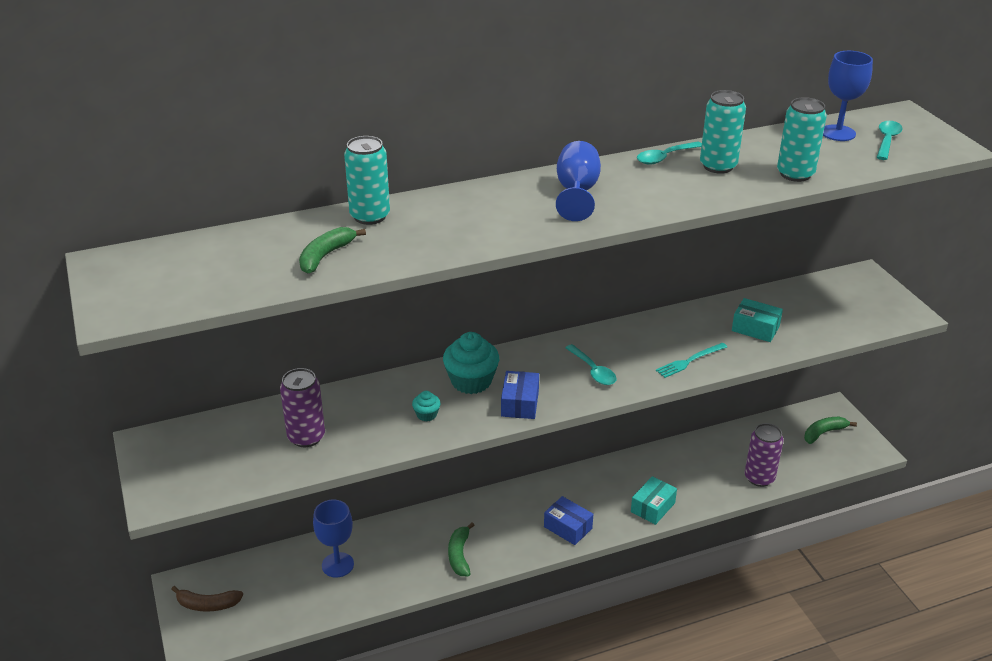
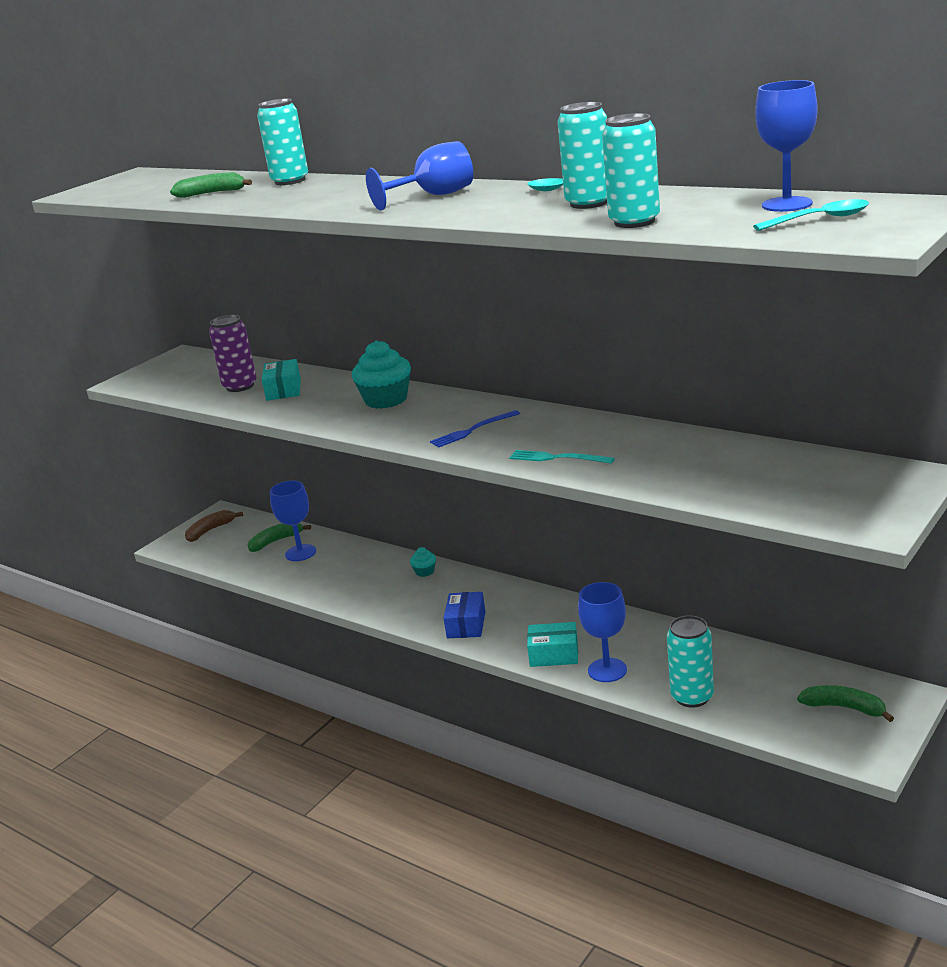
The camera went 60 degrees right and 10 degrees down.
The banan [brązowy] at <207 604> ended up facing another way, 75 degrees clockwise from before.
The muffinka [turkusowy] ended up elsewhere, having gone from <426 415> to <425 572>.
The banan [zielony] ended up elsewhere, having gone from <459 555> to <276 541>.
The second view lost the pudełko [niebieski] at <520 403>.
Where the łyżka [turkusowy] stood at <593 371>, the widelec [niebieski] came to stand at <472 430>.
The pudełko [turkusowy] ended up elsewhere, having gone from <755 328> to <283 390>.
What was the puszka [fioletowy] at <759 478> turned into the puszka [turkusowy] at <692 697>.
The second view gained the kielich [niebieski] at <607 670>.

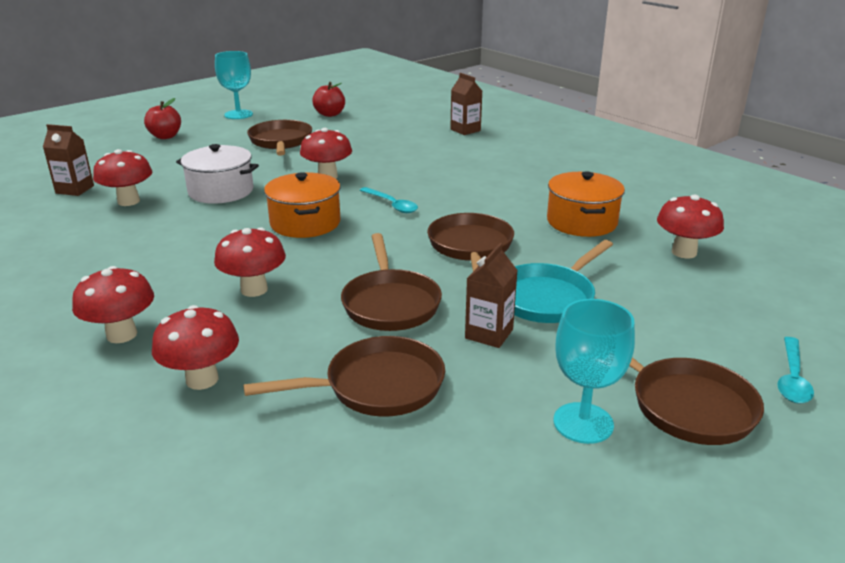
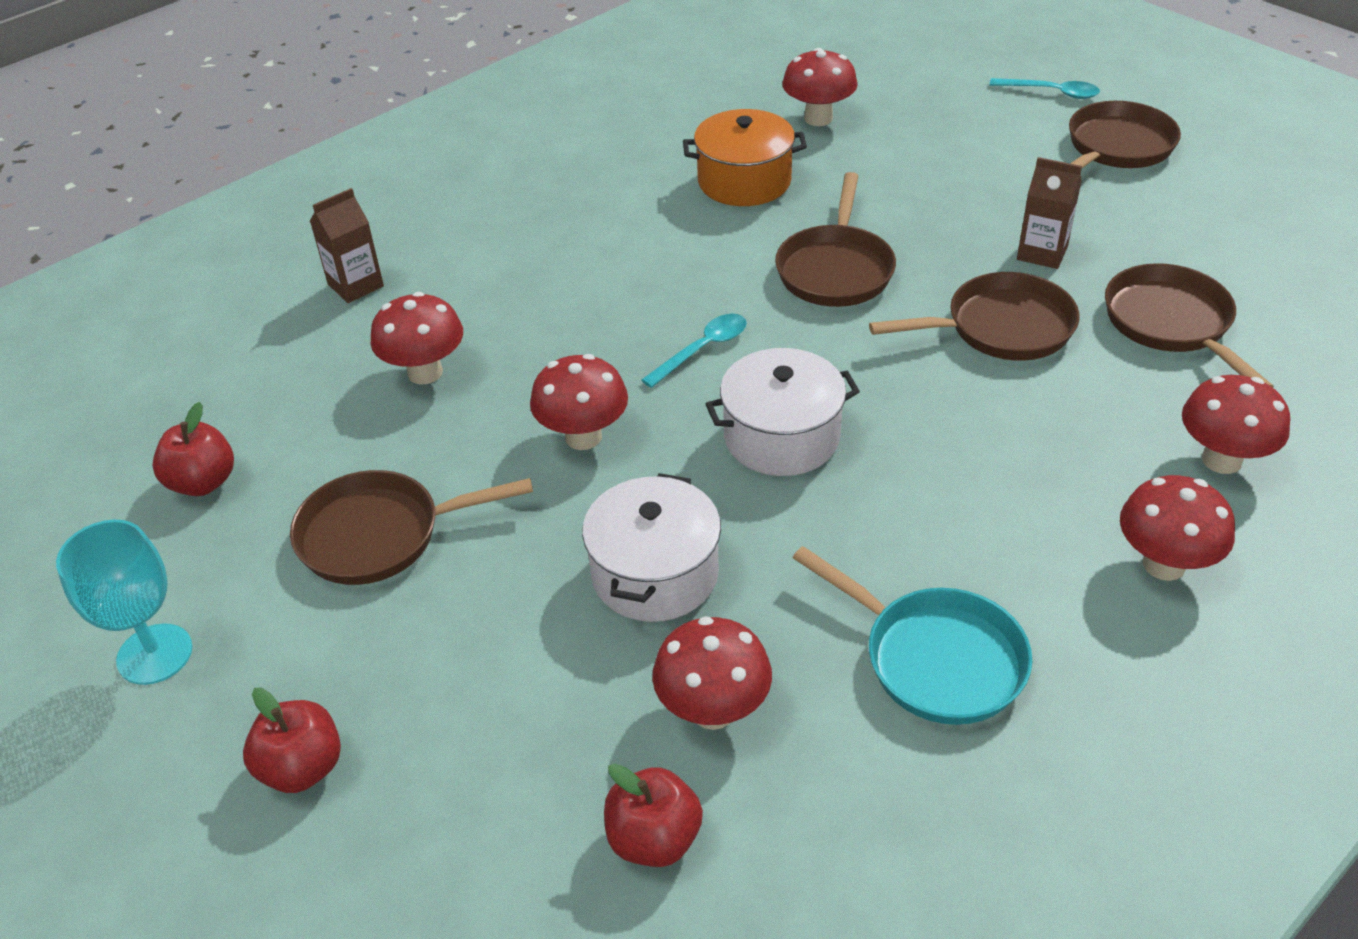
The camera went 90 degrees left and 15 degrees up.
Where the karton mleka [brązowy] stood at <75 189>, the jabłko [czerwony] came to stand at <654 839>.
The grzyb [czerwony] ended up elsewhere, having gone from <254 289> to <425 372>.
What was the garnek [pomarańczowy] at <305 223> turned into the garnek [biały] at <781 437>.
The patelnia [brązowy] at <471 247> ended up facing another way, 75 degrees counterclockwise from before.
The patelnia [turkusowy] ended up elsewhere, having gone from <548 297> to <935 659>.
The second view lost the kielich [turkusowy] at <583 423>.

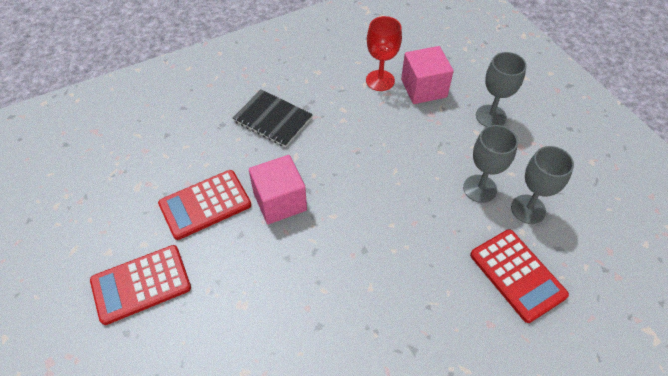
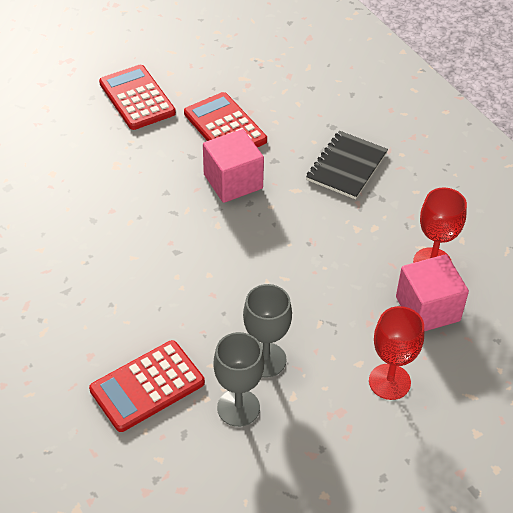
The camera went 85 degrees right and 5 degrees down.
What was the kielich [szary] at <491 116> turned into the kielich [czerwony] at <389 382>.

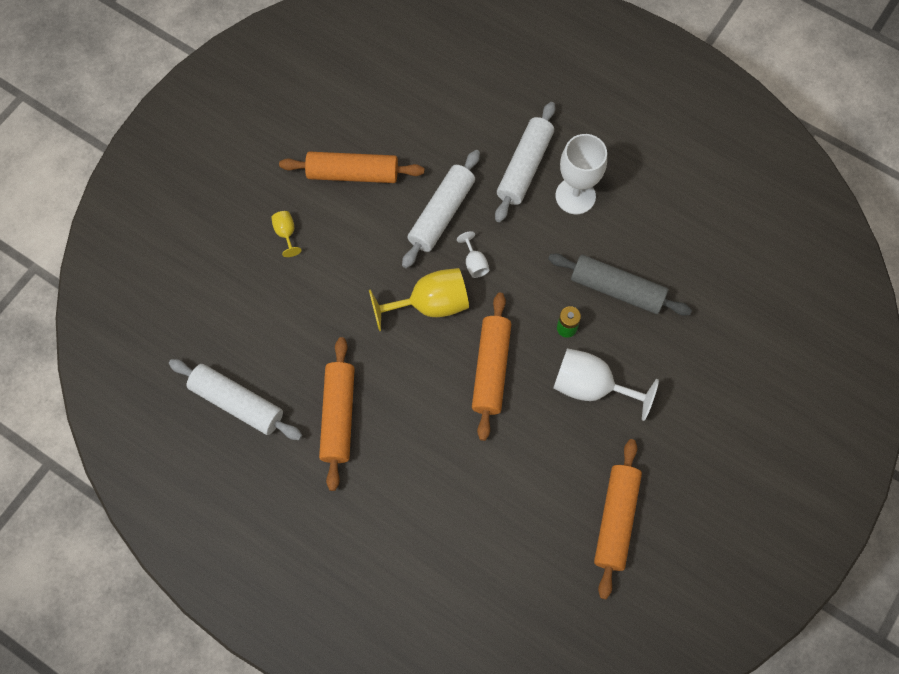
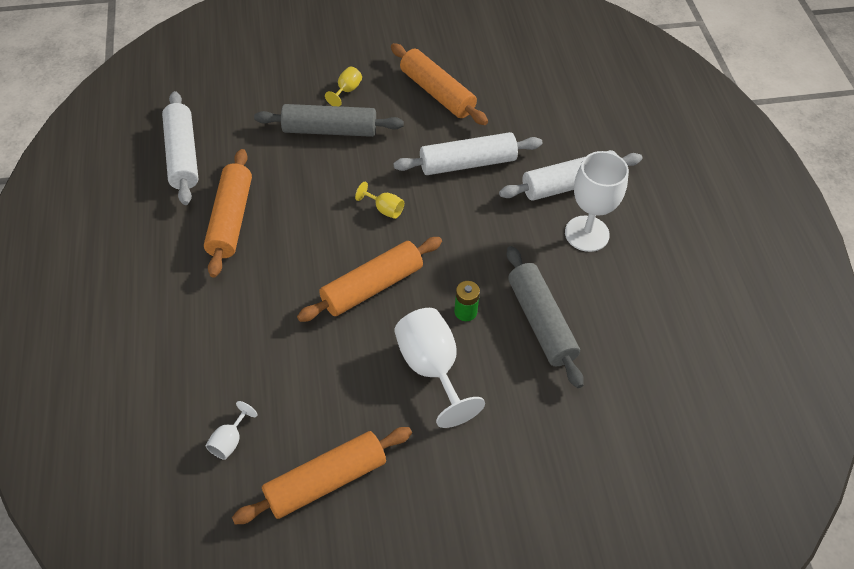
The camera went 45 degrees right and 15 degrees down.
The wałek do ciasta [pomarańczowy] at <338 416> ended up facing another way, 45 degrees counterclockwise from before.
The size of the kielich [żółty] at <430 304> changed by a factor of 0.47.
The kielich [biały] ended up elsewhere, having gone from <474 263> to <230 441>.
The second view gained the wałek do ciasta [szary] at <329 130>.

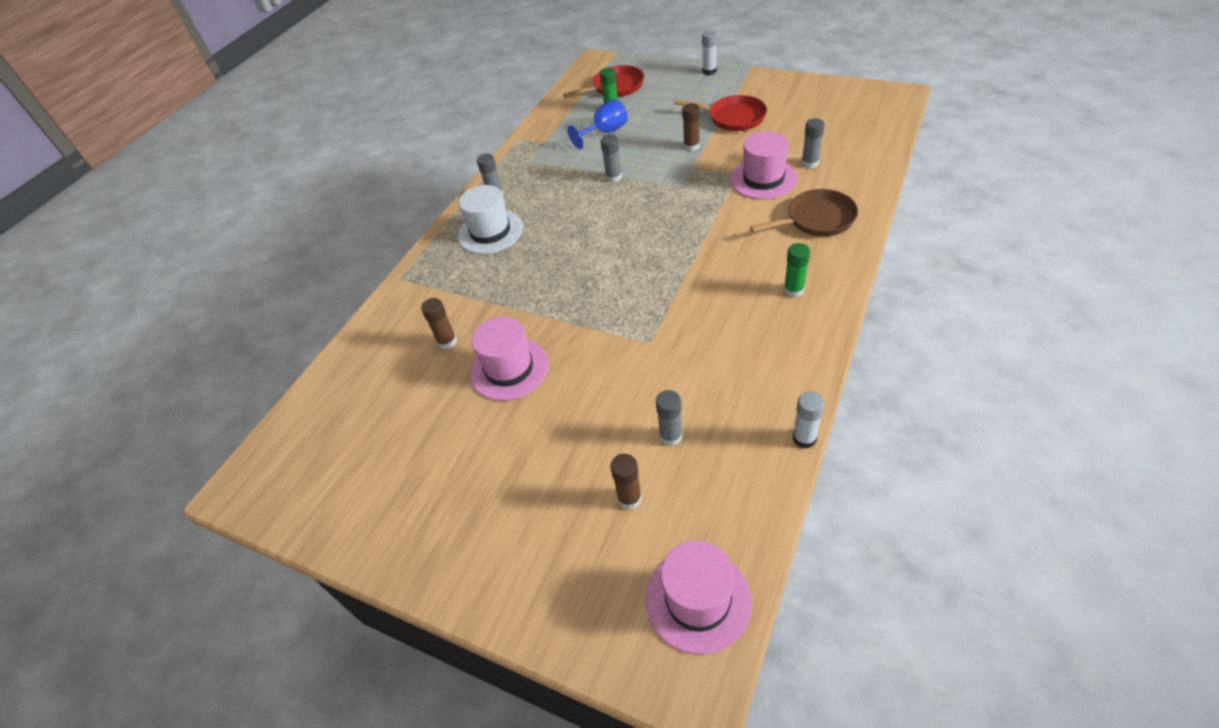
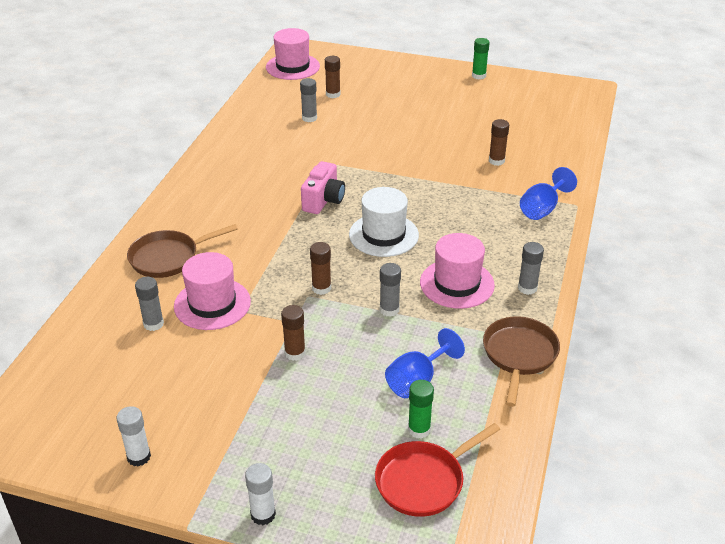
The camera went 165 degrees right and 10 degrees down.
The kapelusz [biały] ended up elsewhere, having gone from <490 232> to <383 235>.
The kapelusz [różowy] ended up elsewhere, having gone from <509 369> to <457 284>.
The second view lost the patelnia [czerwony] at <733 117>.
The klej w sztyfcie [zielony] ended up elsewhere, having gone from <794 290> to <478 76>.
The klej w sztyfcie [biały] ended up elsewhere, having gone from <804 438> to <139 457>.
The second view gained the aparat fotograficzny [różowy] at <323 200>.
The second view gained the klej w sztyfcie [brązowy] at <321 288>.
The second view gained the patelnia [brązowy] at <519 355>.
The second view gained the kielich [niebieski] at <542 209>.

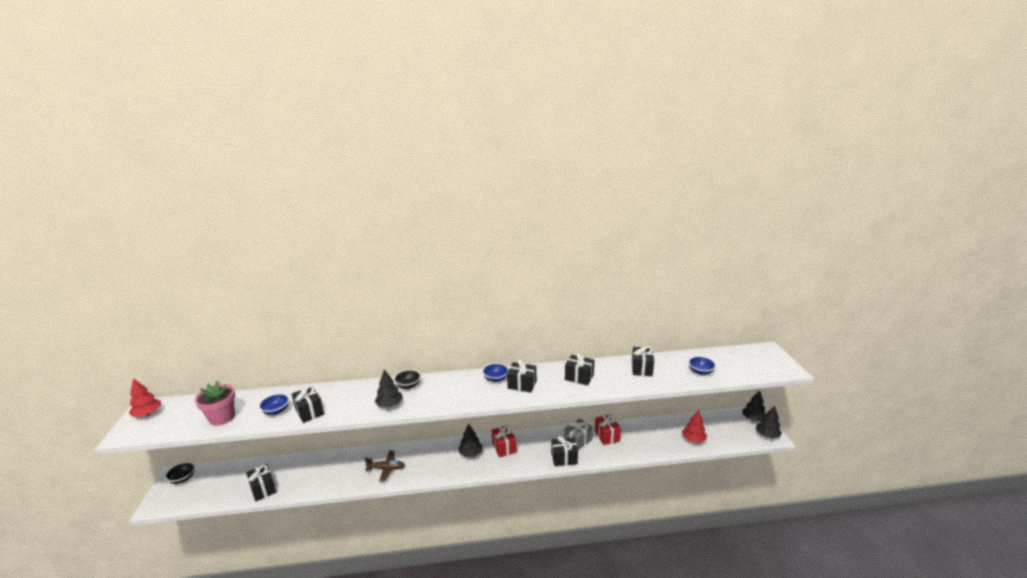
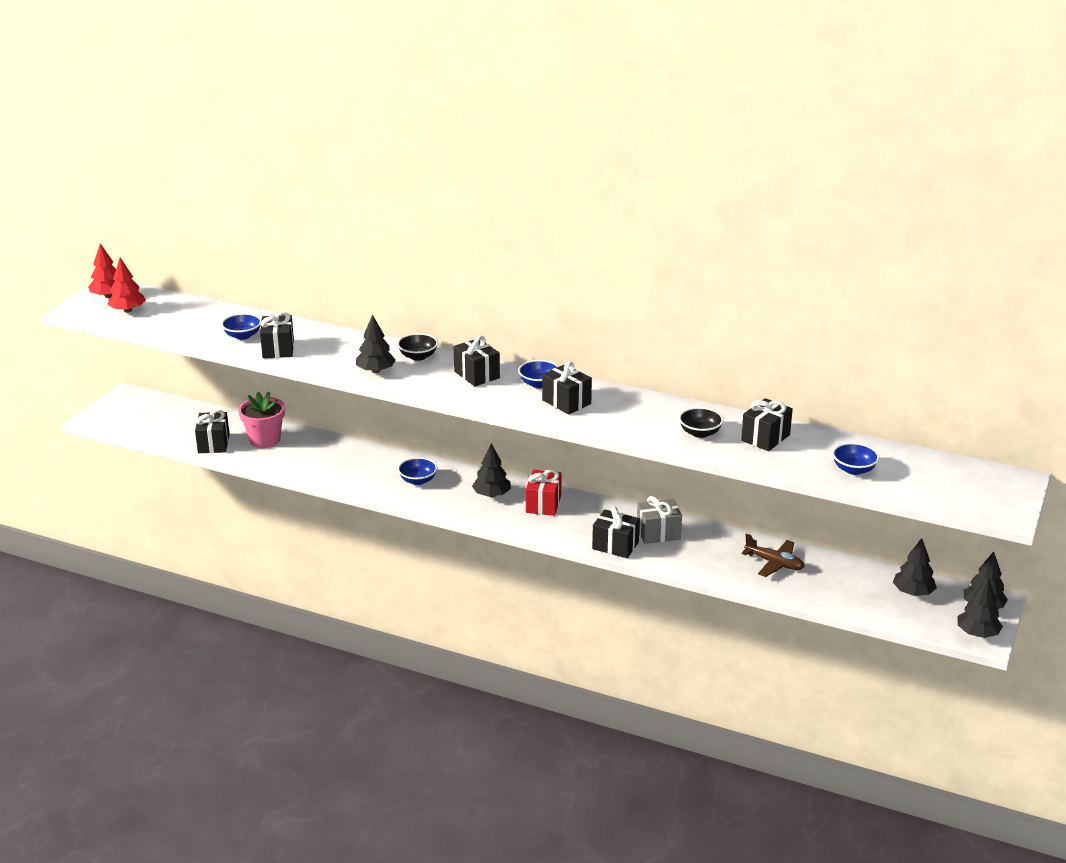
The camera went 30 degrees right and 5 degrees up.
The miska [czarny] ended up elsewhere, having gone from <183 478> to <700 433>.
The doniczka [różowy] ended up elsewhere, having gone from <222 417> to <265 440>.
The samolot [brązowy] ended up elsewhere, having gone from <386 468> to <774 563>.
The prezent [czarny] ended up elsewhere, having gone from <579 377> to <476 375>.
The second view lost the prezent [czerwony] at <607 436>.
The drzewko [czerwony] ended up elsewhere, having gone from <693 439> to <128 310>.
The second view gained the miska [niebieski] at <418 480>.
The second view gained the drzewko [czarny] at <913 592>.

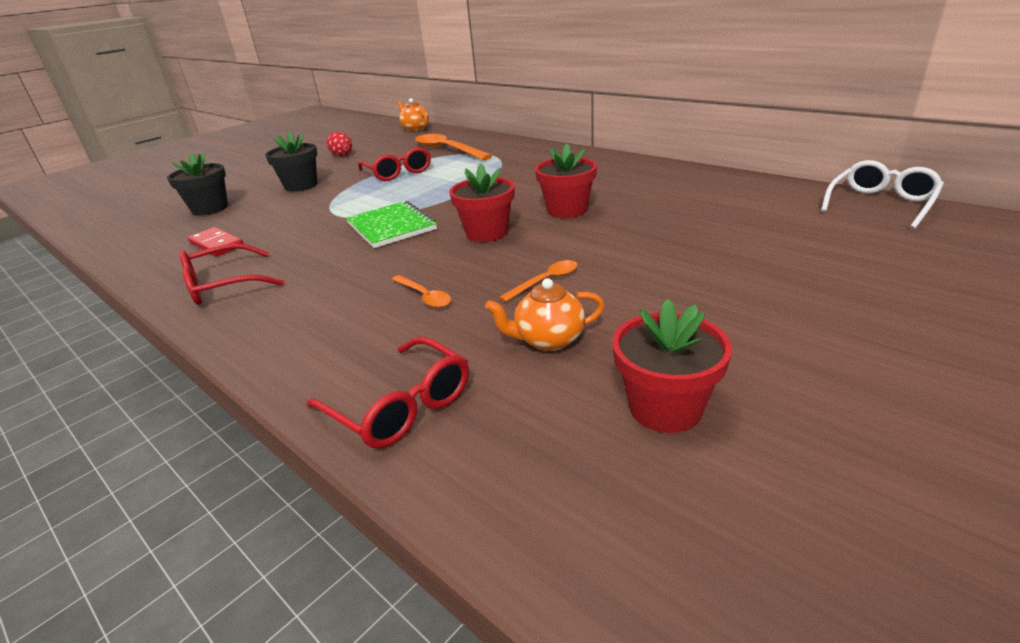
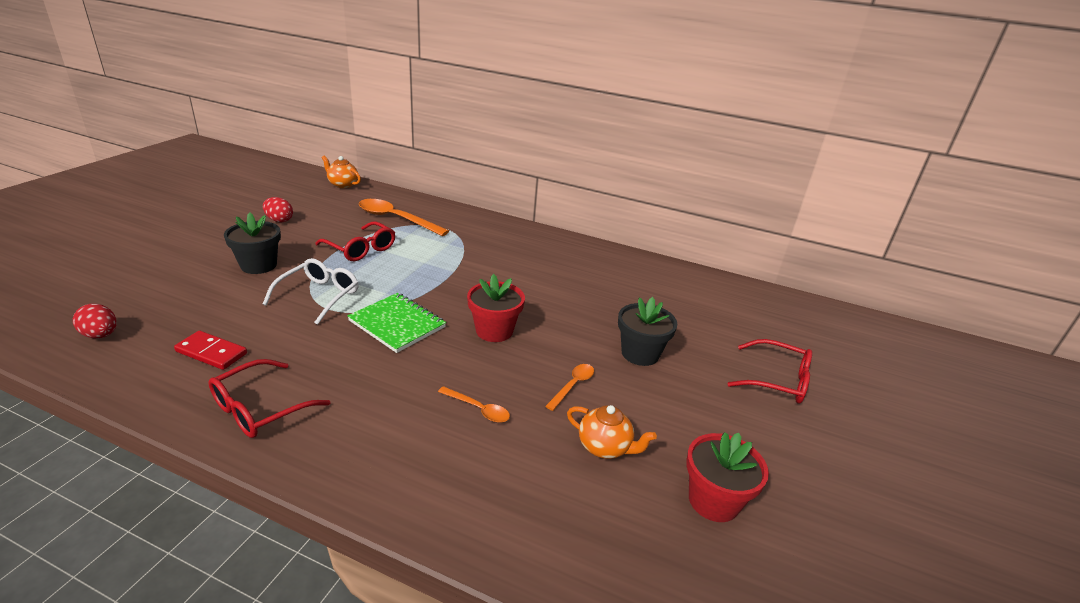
The camera went 25 degrees left and 0 degrees up.
The doniczka [czarny] ended up elsewhere, having gone from <210 209> to <640 354>.
The okulary [czerwony] ended up elsewhere, having gone from <400 406> to <777 380>.
The imbryk [pomarańczowy] at <548 340> ended up facing another way, 120 degrees counterclockwise from before.
The second view lost the doniczka [czerwony] at <567 210>.
The okulary [biały] ended up elsewhere, having gone from <880 204> to <319 296>.
The second view gained the jajko [czerwony] at <101 335>.

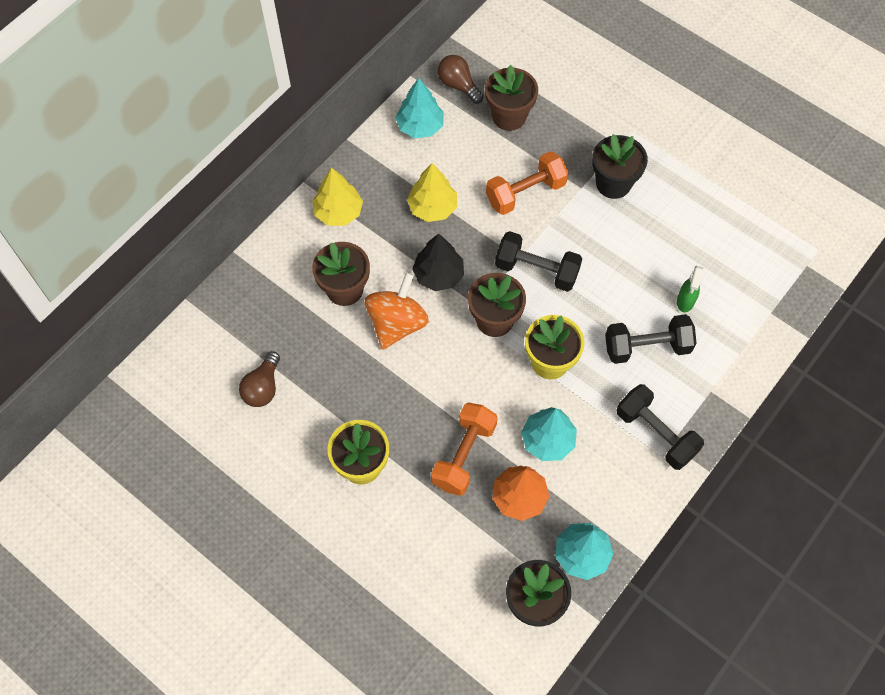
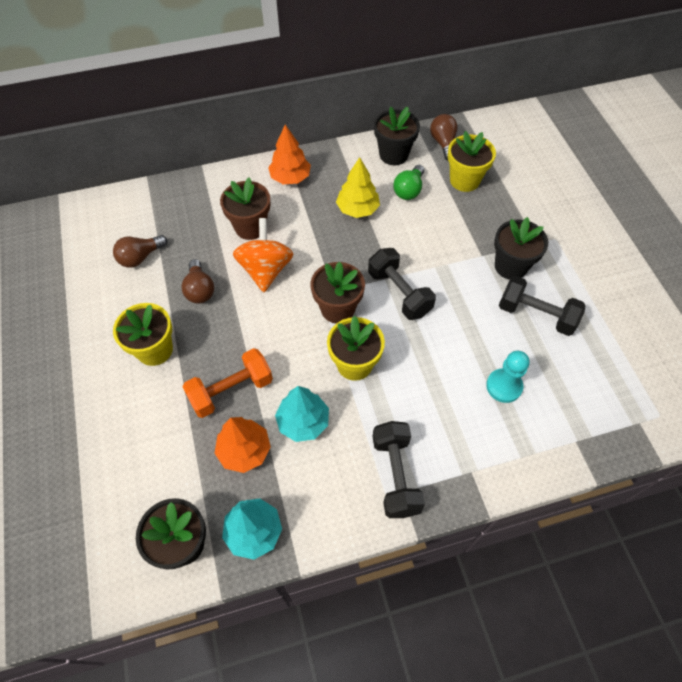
The camera went 35 degrees right and 5 degrees down.
What was the drzewko [żółty] at <338 212> turned into the drzewko [pomarańczowy] at <290 178>.
The bączek [pomarańczowy] at <397 323> ended up facing another way, 60 degrees counterclockwise from before.
Where the drzewko [turkusowy] stood at <420 126>, the doniczka [czarny] came to stand at <393 155>.
The second view lost the drzewko [czarny] at <438 275>.
What was the doniczka [brązowy] at <509 116> turned into the doniczka [żółty] at <464 180>.
The second view lost the hantel [pomarańczowy] at <525 193>.
The hantel [czarny] ended up elsewhere, having gone from <647 347> to <536 315>.
Where the spryskiwacz [zielony] stood at <685 301>, the pionek [turkusowy] came to stand at <504 386>.
The second view gained the żarówka [brązowy] at <200 290>.
The second view gained the żarówka [zielony] at <409 190>.

